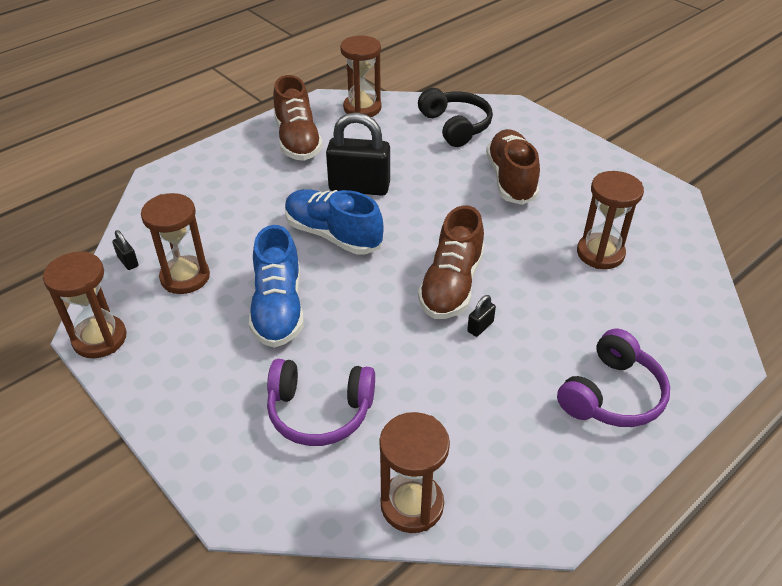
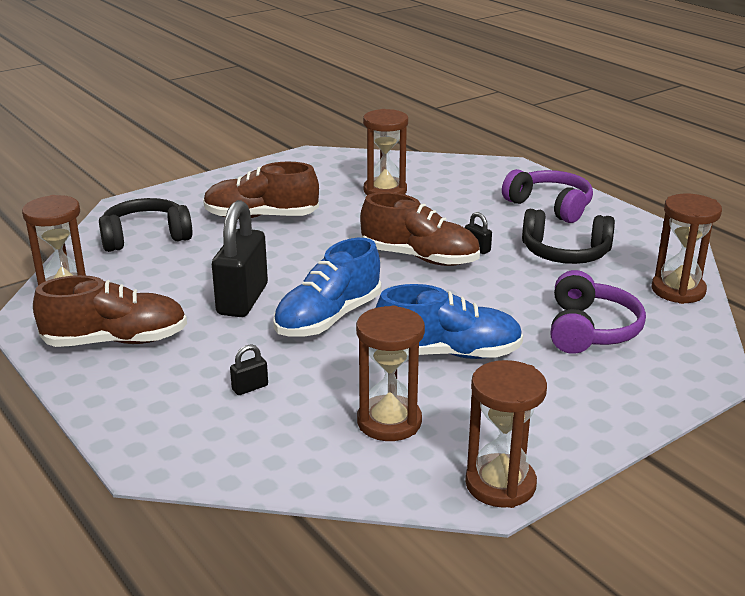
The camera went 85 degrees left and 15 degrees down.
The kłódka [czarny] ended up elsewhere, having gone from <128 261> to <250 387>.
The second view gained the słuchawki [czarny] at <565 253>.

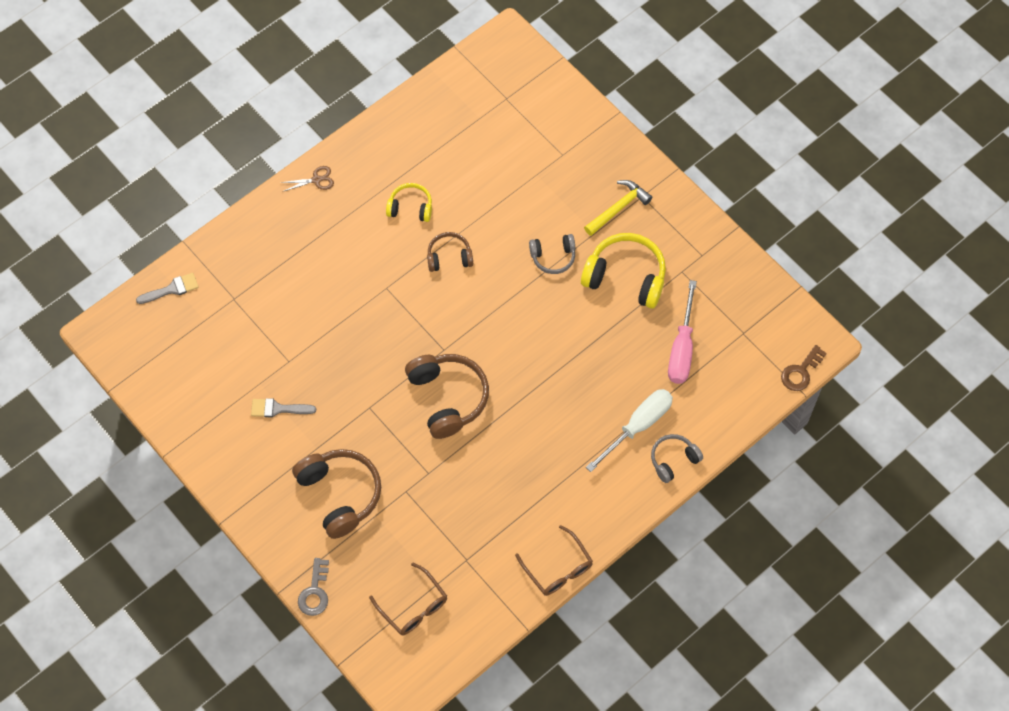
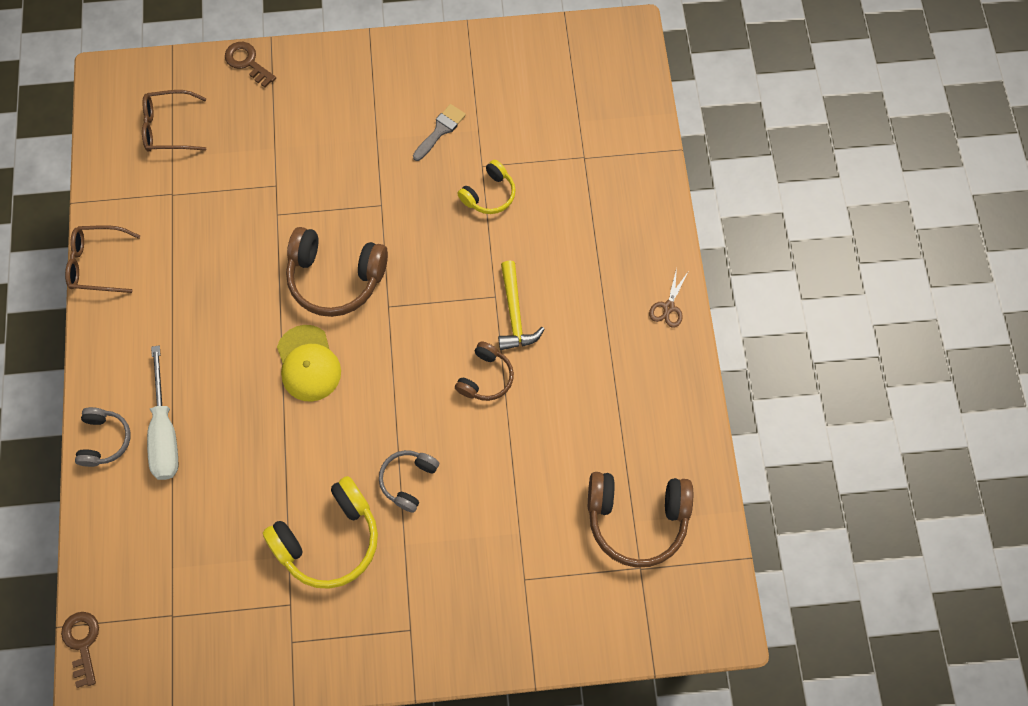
The camera went 125 degrees right and 5 degrees up.
The second view lost the pędzel [szary] at <172 289>.
The słuchawki [brązowy] ended up elsewhere, having gone from <340 494> to <636 518>.
What was the klucz [szary] at <315 592> turned into the klucz [brązowy] at <247 62>.
The słuchawki [żółty] ended up elsewhere, having gone from <410 207> to <489 194>.
The młotek [żółty] ended up elsewhere, having gone from <618 208> to <514 314>.
The second view lost the śrubokręt [różowy] at <682 348>.
The second view gained the czapka [żółty] at <308 363>.

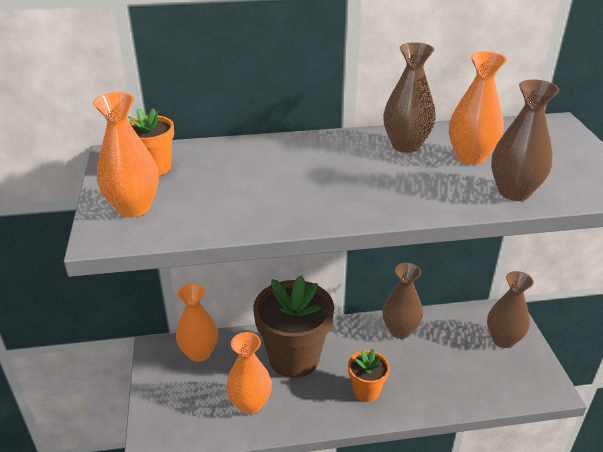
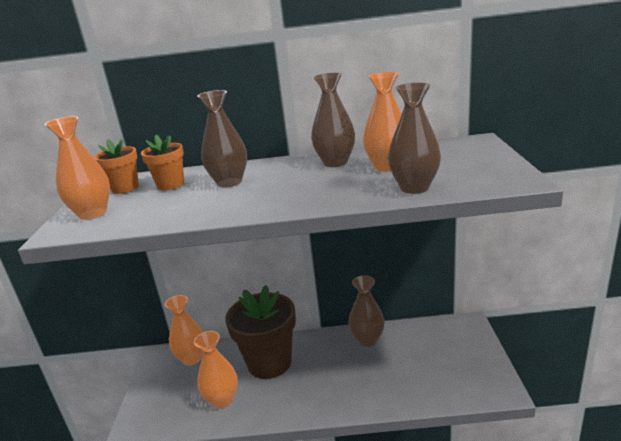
The camera went 10 degrees right and 10 degrees down.
The doniczka [pomarańczowy] ended up elsewhere, having gone from <366 391> to <170 185>.
The wazon [brązowy] ended up elsewhere, having gone from <503 339> to <229 182>.

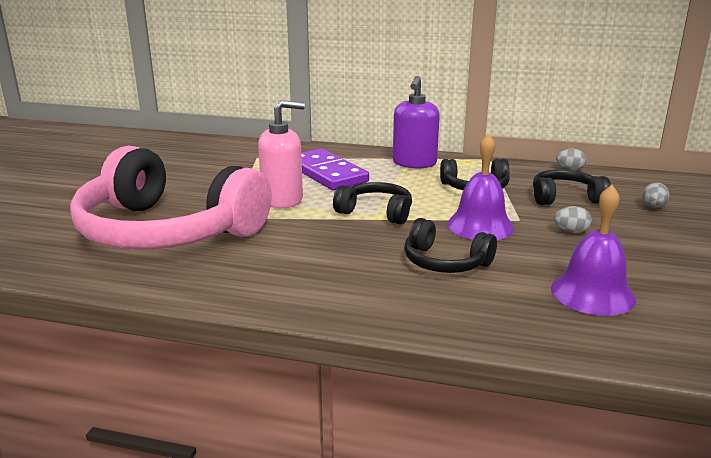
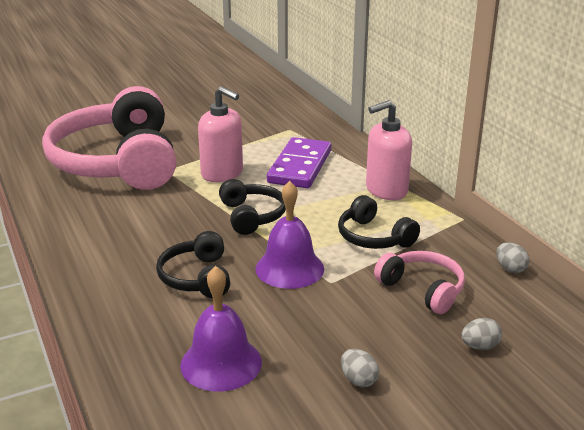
The camera went 50 degrees right and 5 degrees up.
What was the dozownik mydła [fioletowy] at <414 163> turned into the dozownik mydła [różowy] at <386 190>.
What was the słuchawki [czarny] at <565 198> turned into the słuchawki [różowy] at <422 289>.
The jajko [szary] ended up elsewhere, having gone from <571 232> to <358 380>.

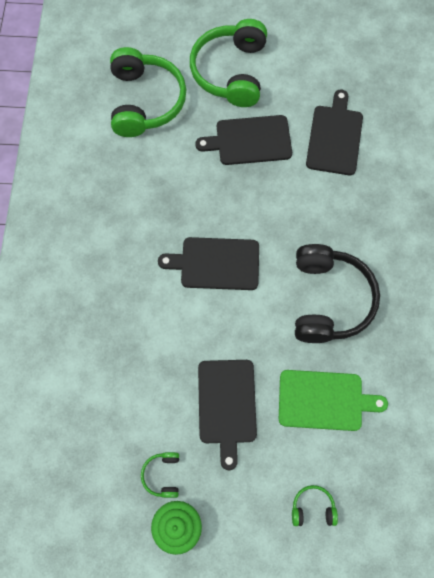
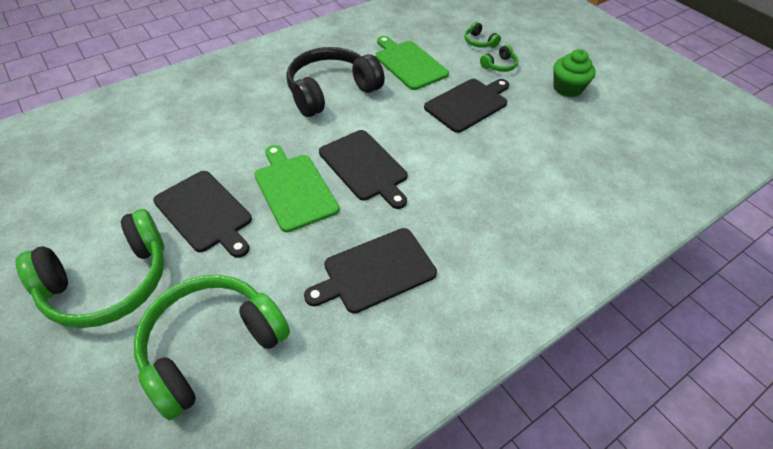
The camera went 130 degrees left and 20 degrees down.
The słuchawki [zielony] ended up elsewhere, having gone from <163 475> to <499 65>.
The deska do krojenia [czarny] ended up elsewhere, having gone from <335 137> to <375 271>.
The second view gained the deska do krojenia [zielony] at <294 189>.

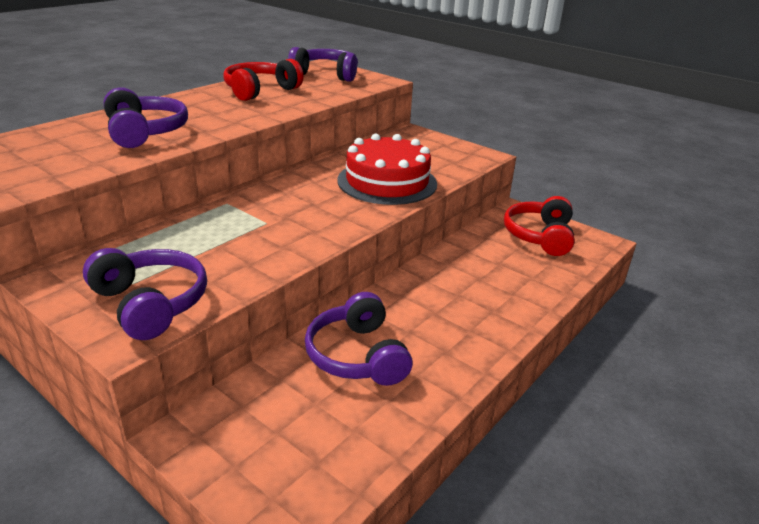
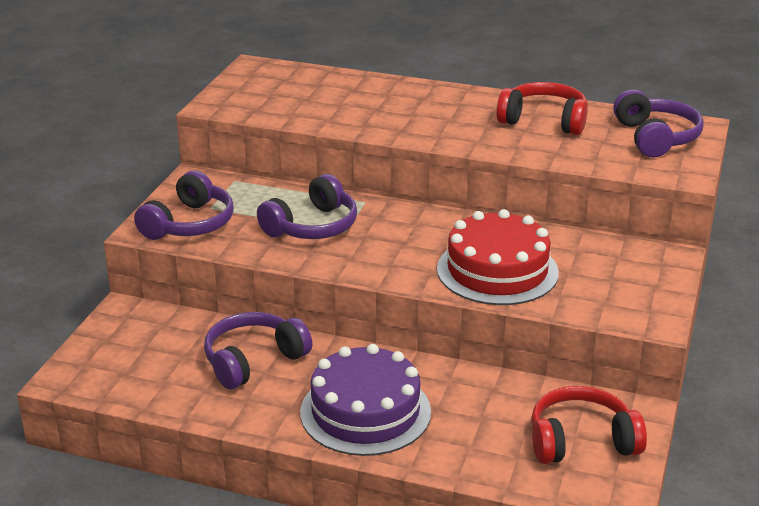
The camera went 70 degrees right and 0 degrees up.
The słuchawki [fioletowy] ended up elsewhere, having gone from <145 132> to <312 226>.
The second view gained the tort [fioletowy] at <365 412>.

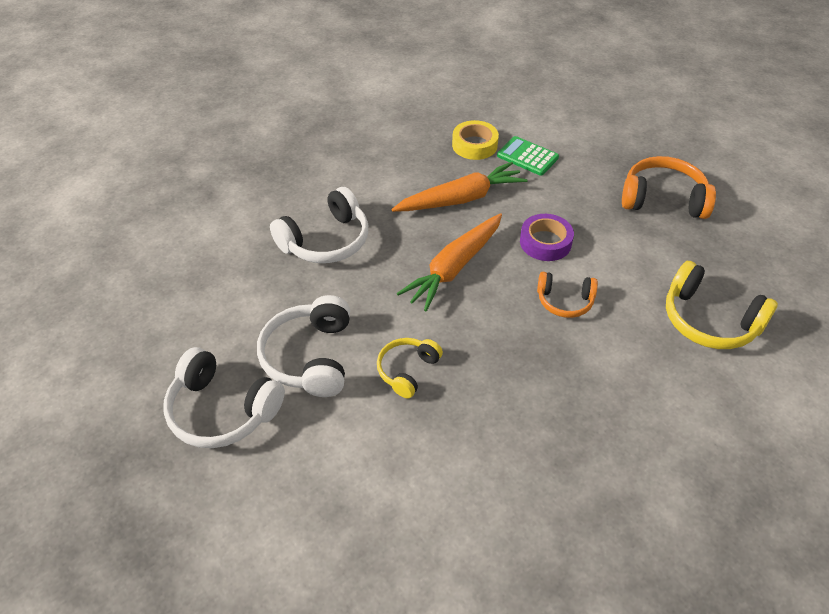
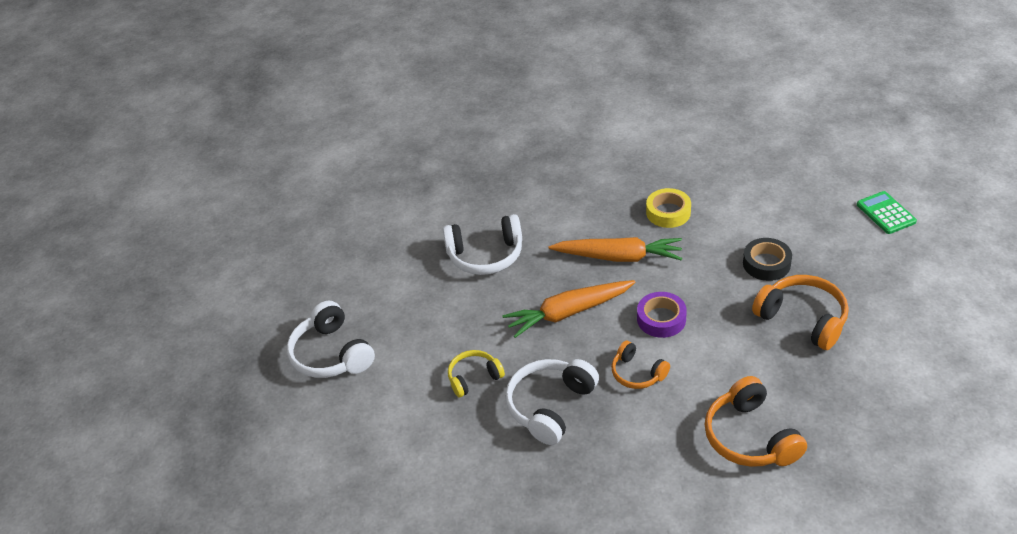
The camera went 35 degrees right and 5 degrees down.
The słuchawki [biały] ended up elsewhere, having gone from <310 357> to <550 406>.
The kalkulator [zielony] ended up elsewhere, having gone from <527 157> to <885 213>.
What was the słuchawki [żółty] at <709 320> turned into the słuchawki [pomarańczowy] at <750 437>.
The second view gained the taśma klejąca [czarny] at <766 264>.

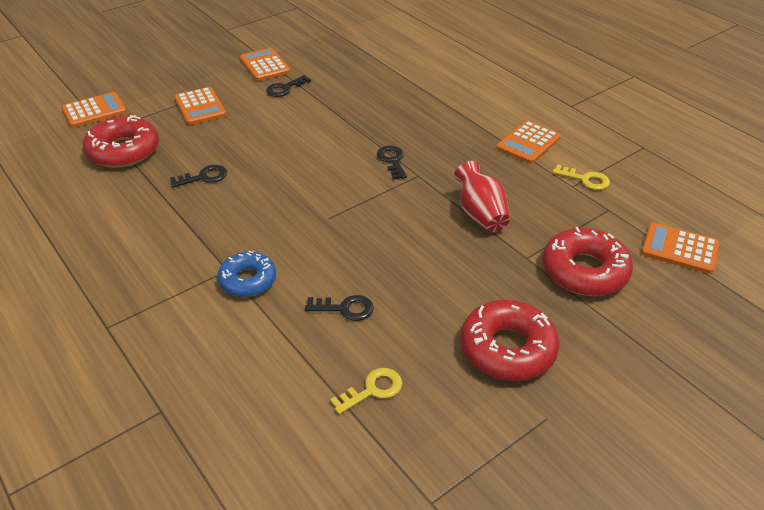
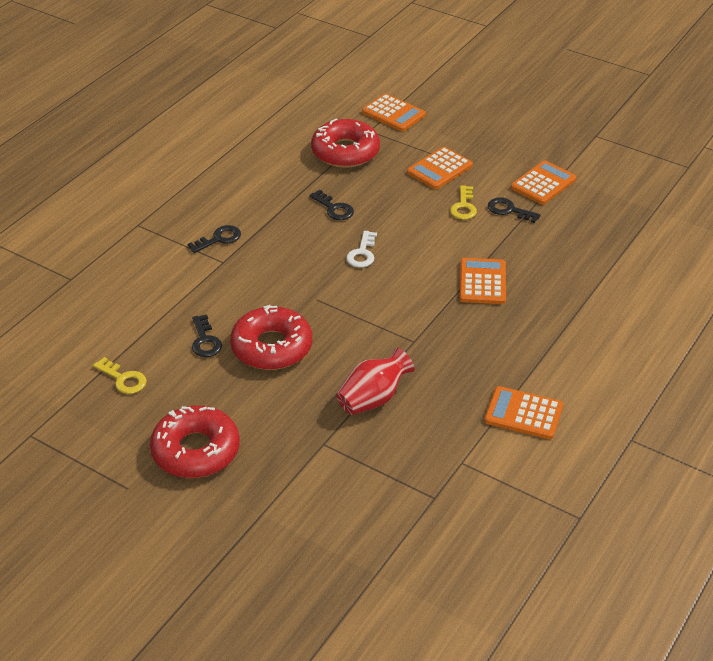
The camera went 70 degrees right and 0 degrees up.
The second view lost the donut [niebieski] at <248 280>.
The klucz [czarny] ended up elsewhere, having gone from <392 160> to <219 239>.
The donut [czerwony] ended up elsewhere, having gone from <584 271> to <272 347>.
The klucz [żółty] ended up elsewhere, having gone from <585 179> to <463 206>.
The kalkulator [pomarańczowy] ended up elsewhere, having gone from <679 249> to <482 282>.
The second view gained the klucz [biały] at <362 253>.

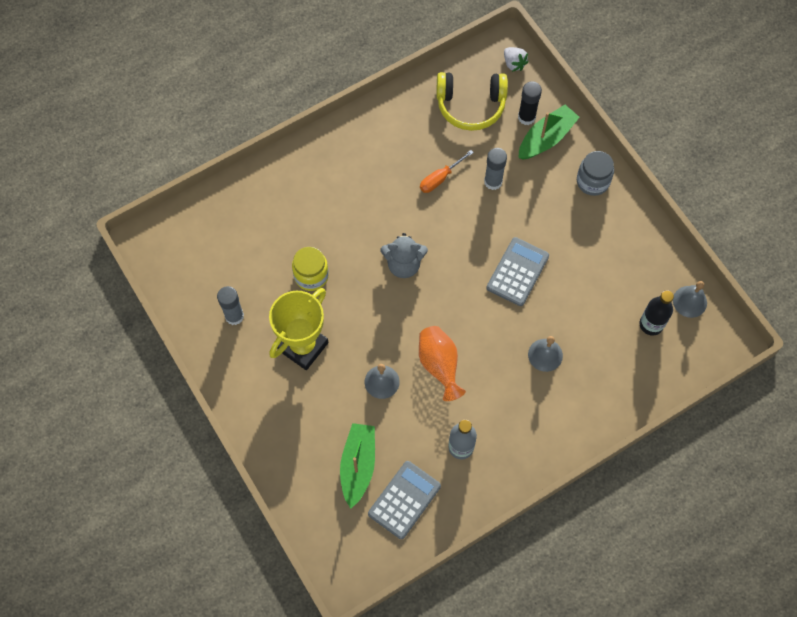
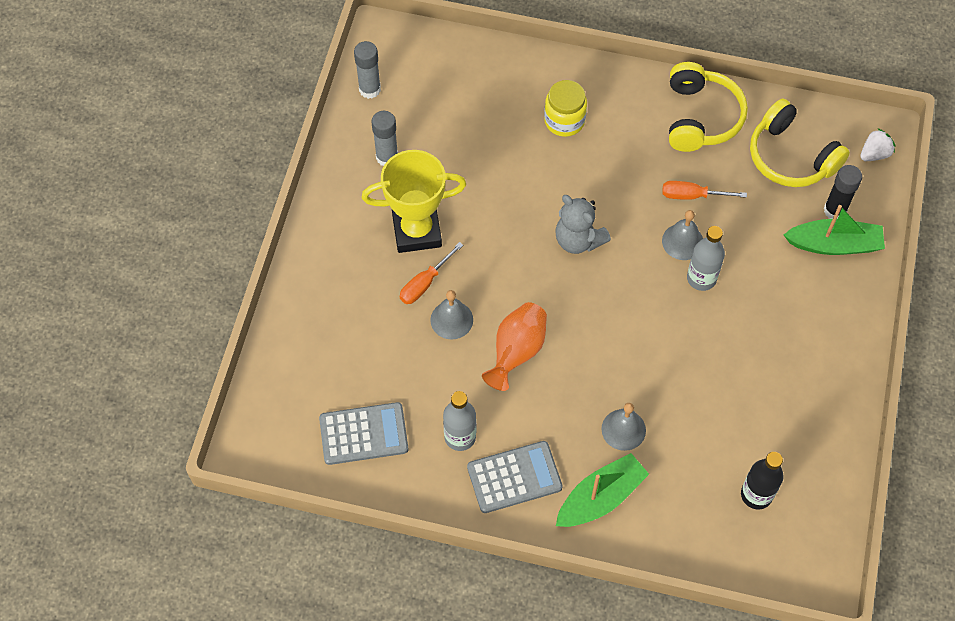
The camera went 45 degrees right and 5 degrees down.
The słoik [żółty] ended up elsewhere, having gone from <311 276> to <564 121>.
The łódka [zielony] ended up elsewhere, having gone from <358 465> to <600 497>.
The klej w sztyfcie [szary] ended up elsewhere, having gone from <493 182> to <370 89>.
The kalkulator [szary] ended up elsewhere, having gone from <517 272> to <514 477>.
The truskawka [biały] at <514 63> ended up facing another way, 135 degrees counterclockwise from before.
The second view lost the słoik [szary] at <592 181>.
The dzwonek [szary] ended up elsewhere, having gone from <690 301> to <682 241>.
The second view gained the śrubokręt [pomarańczowy] at <425 283>.
The second view gained the słuchawki [żółty] at <700 117>.
The second view gained the butelka [szary] at <701 278>.

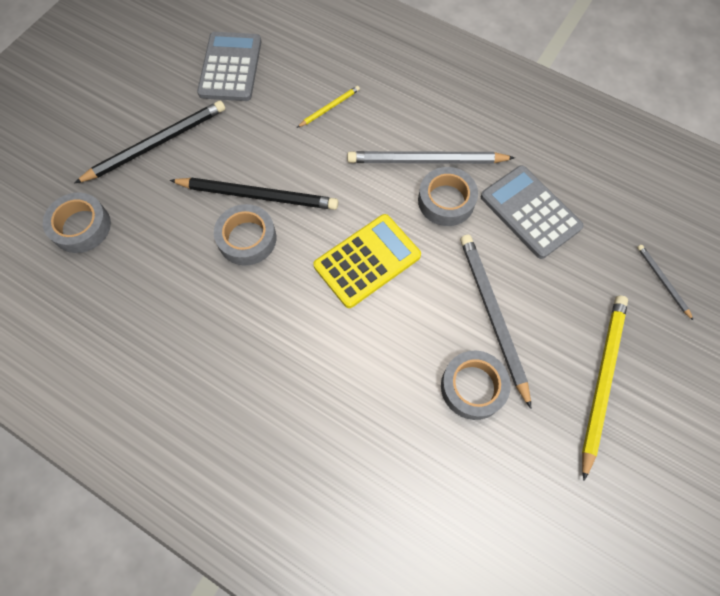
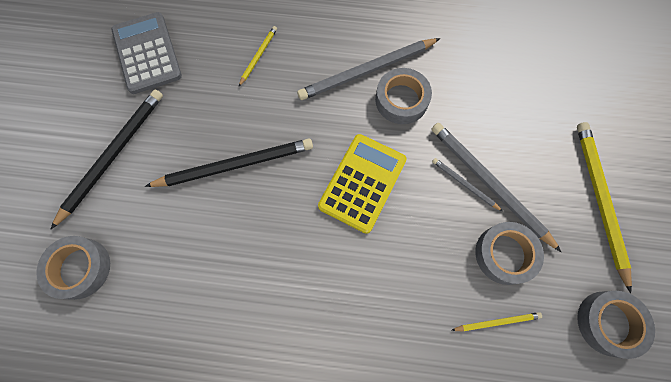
The camera went 25 degrees left and 5 degrees up.
The taśma klejąca [szary] ended up elsewhere, having gone from <247 239> to <608 323>.
The second view lost the kalkulator [szary] at <530 212>.
The ołówek [szary] ended up elsewhere, having gone from <662 281> to <464 184>.
The second view gained the ołówek [żółty] at <497 322>.

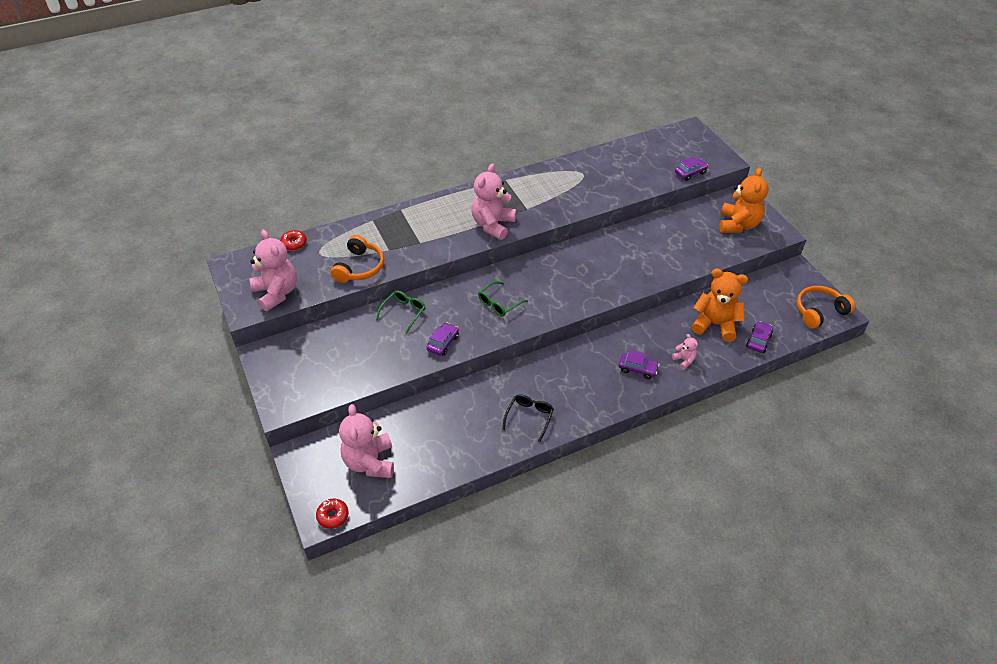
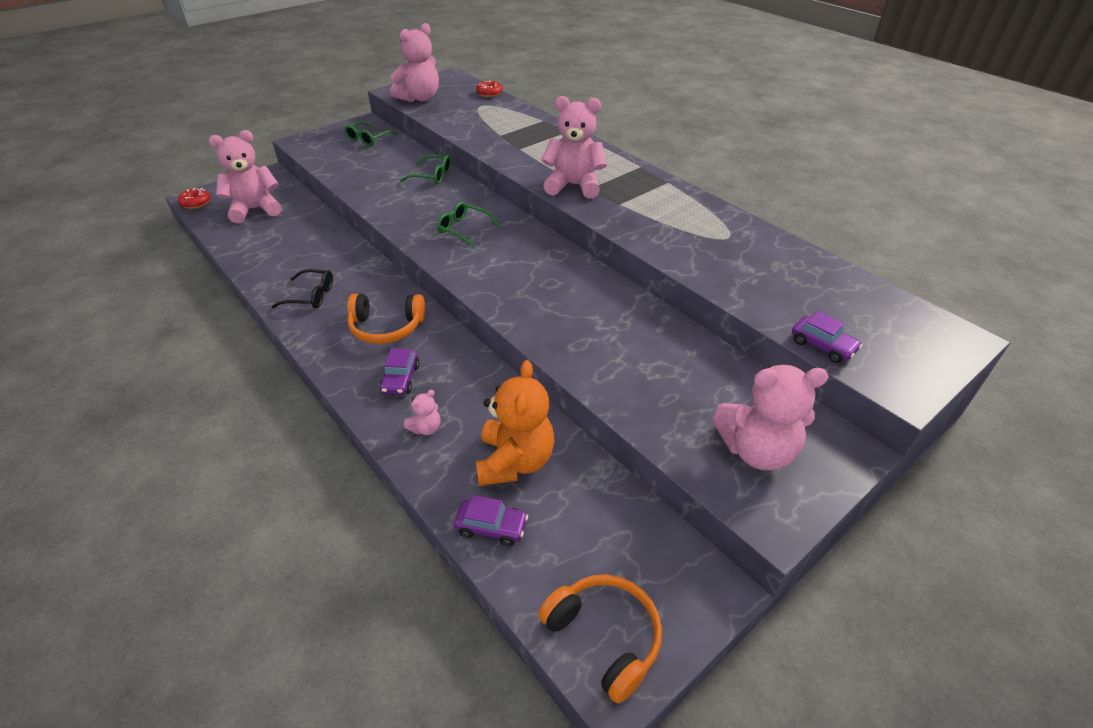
The camera went 75 degrees right and 5 degrees down.
The słuchawki [pomarańczowy] ended up elsewhere, having gone from <359 267> to <386 327>.
The second view lost the samochód [fioletowy] at <443 343>.
What was the miś [pomarańczowy] at <738 225> turned into the miś [różowy] at <756 450>.
The second view gained the okulary [zielony] at <368 139>.

